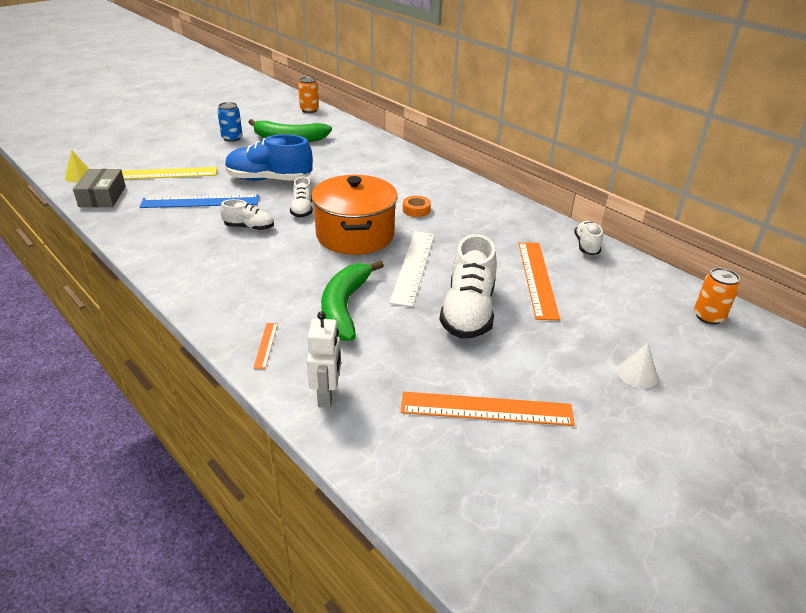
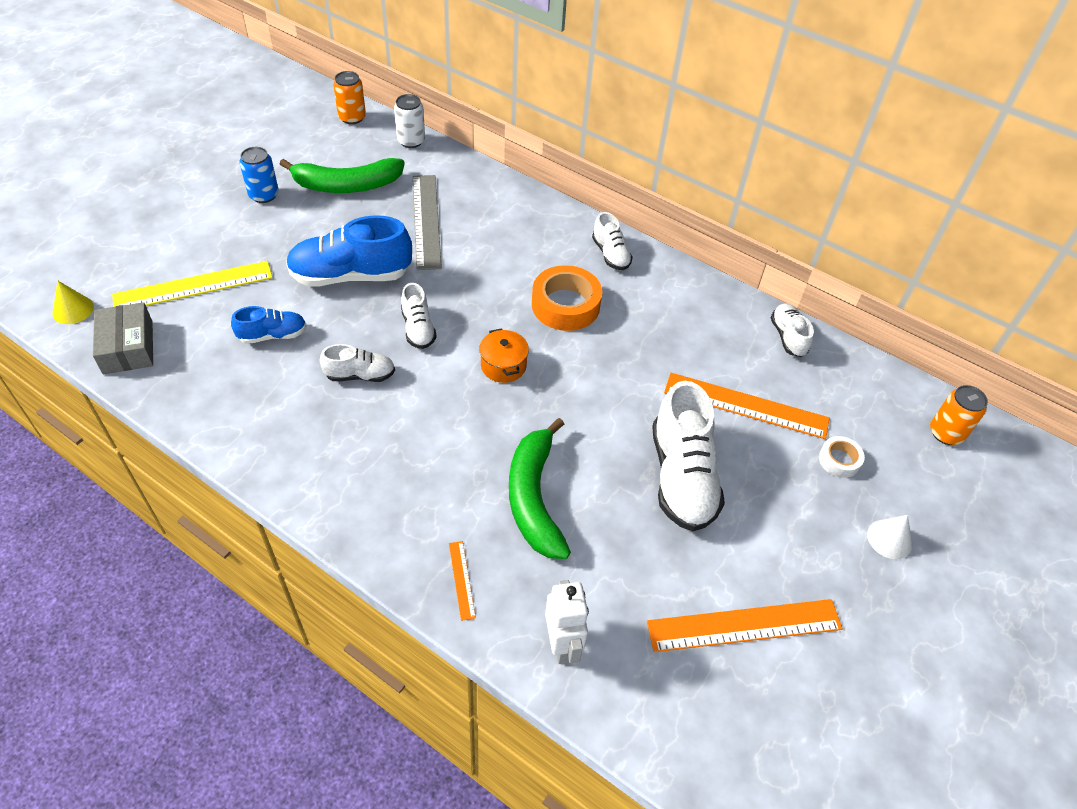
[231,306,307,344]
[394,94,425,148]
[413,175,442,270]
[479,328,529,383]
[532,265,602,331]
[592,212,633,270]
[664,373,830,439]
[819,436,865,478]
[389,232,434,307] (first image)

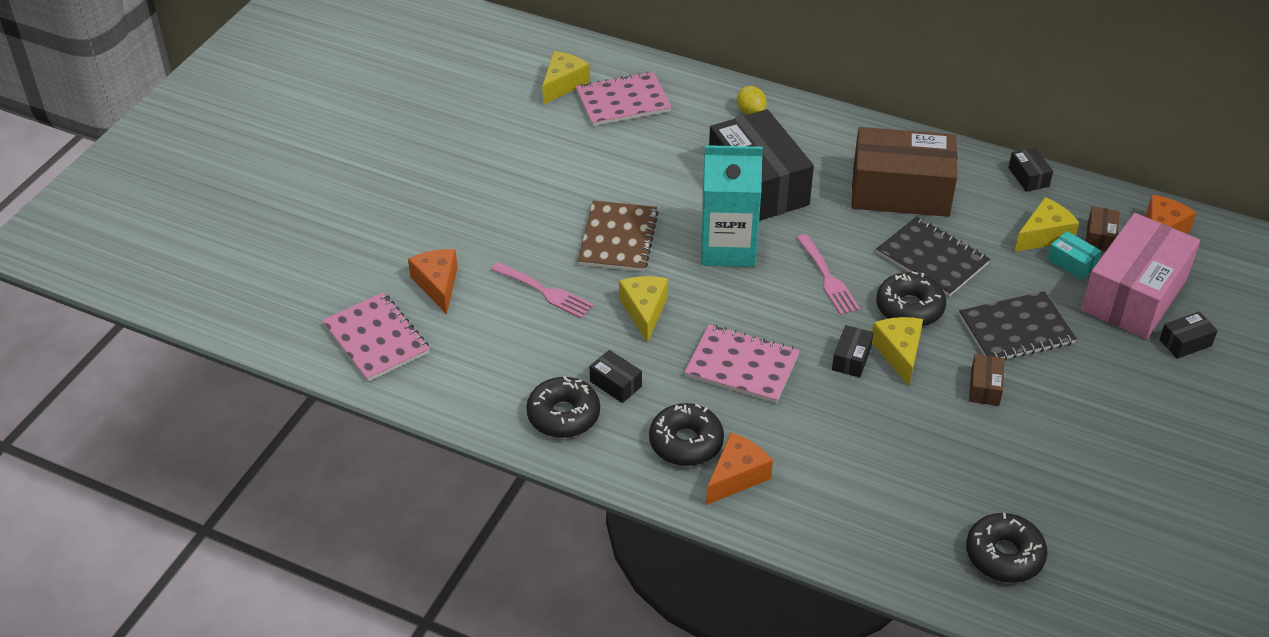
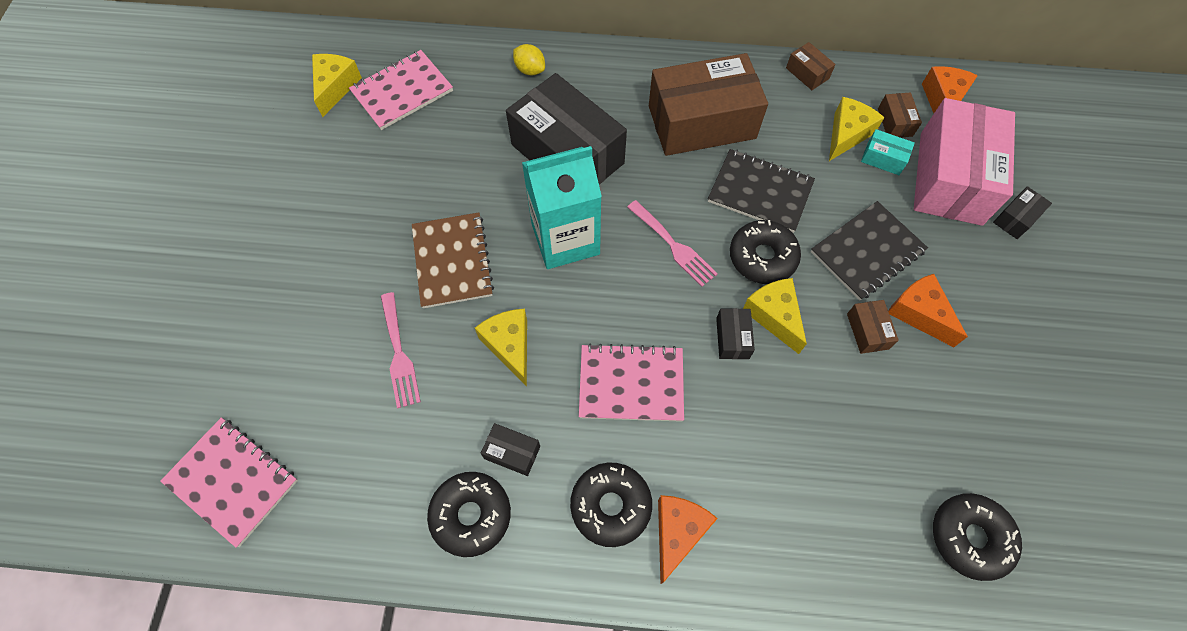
[381,292,421,408]
[786,42,836,90]
[888,274,968,347]

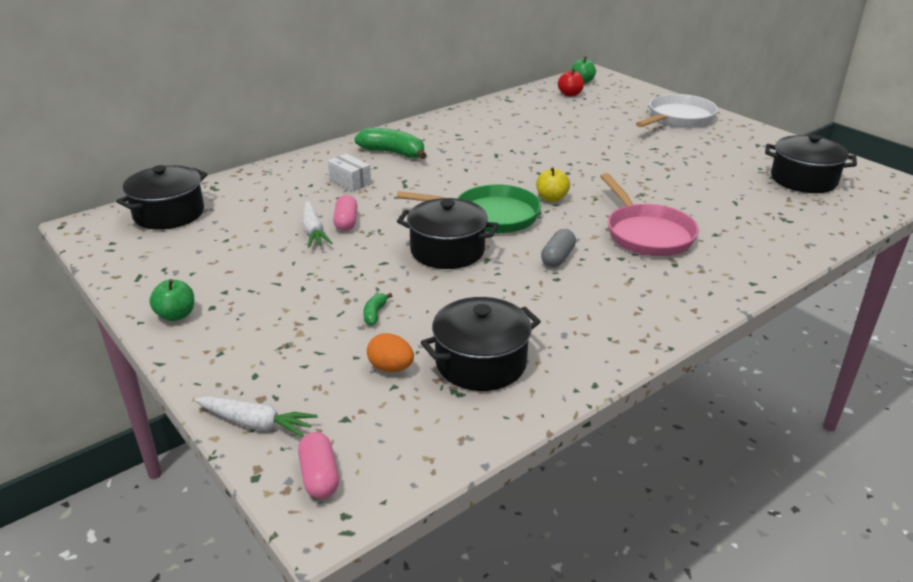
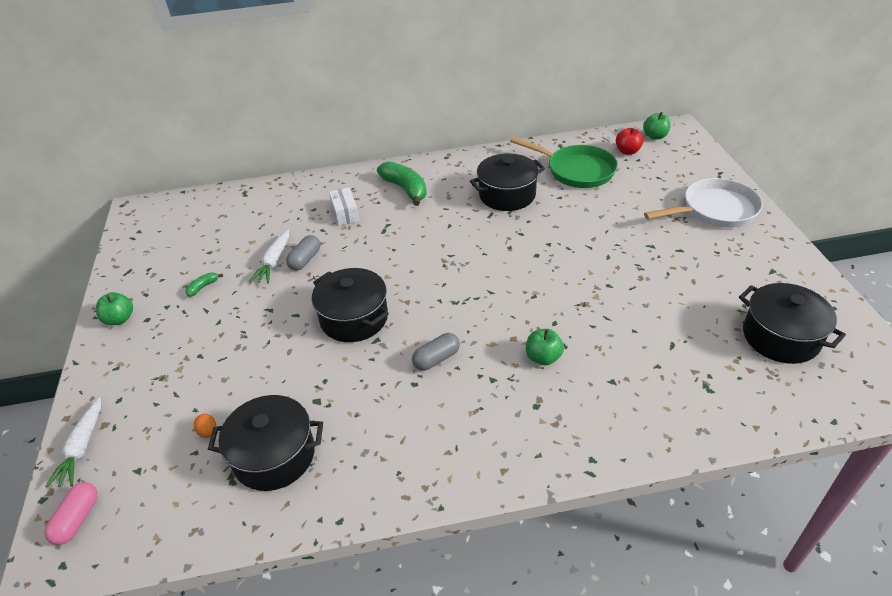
[45,397,101,487]
[186,272,223,297]
[194,414,216,438]
[286,235,320,271]
[470,153,545,211]
[510,137,618,188]
[526,329,564,365]
[536,167,570,202] (first image)

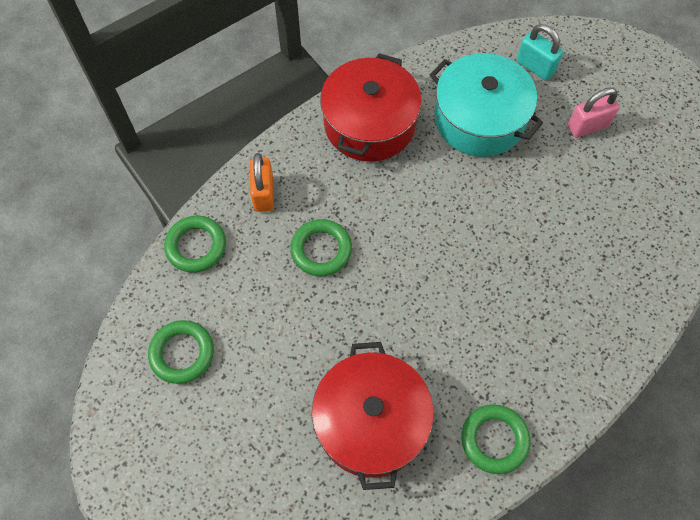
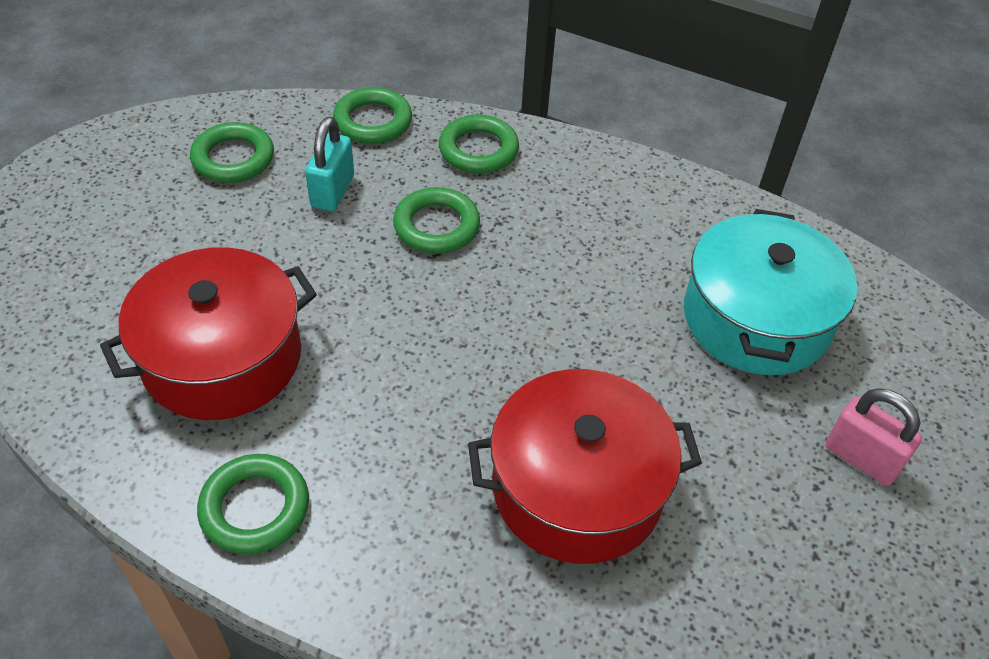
[305,117,354,211]
[439,115,519,174]
[468,369,702,564]

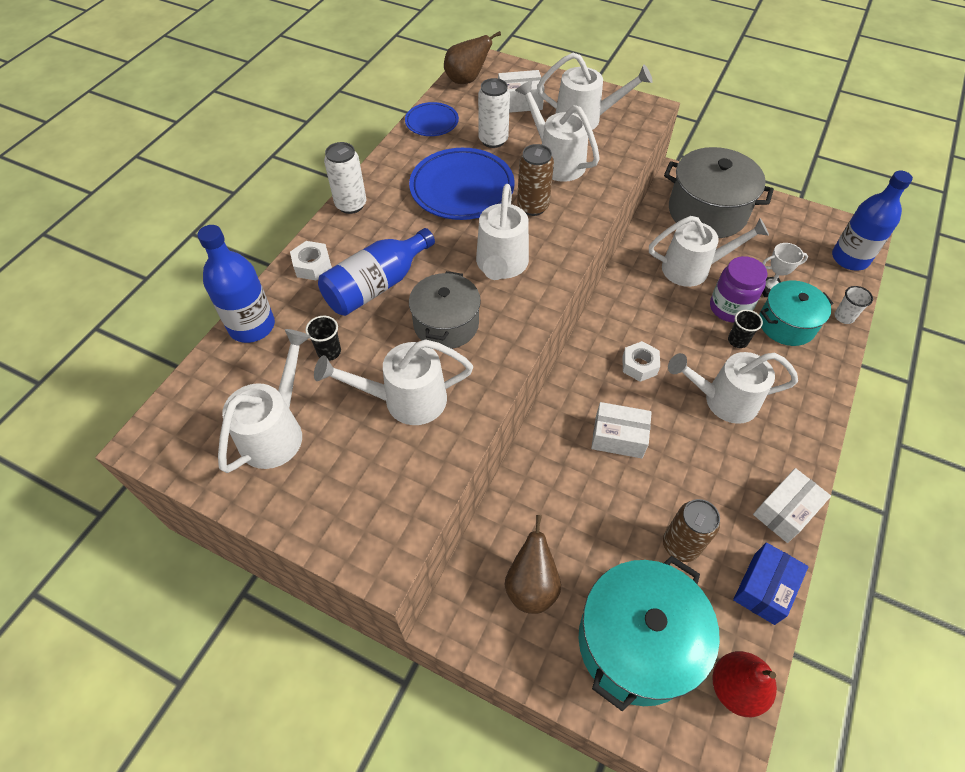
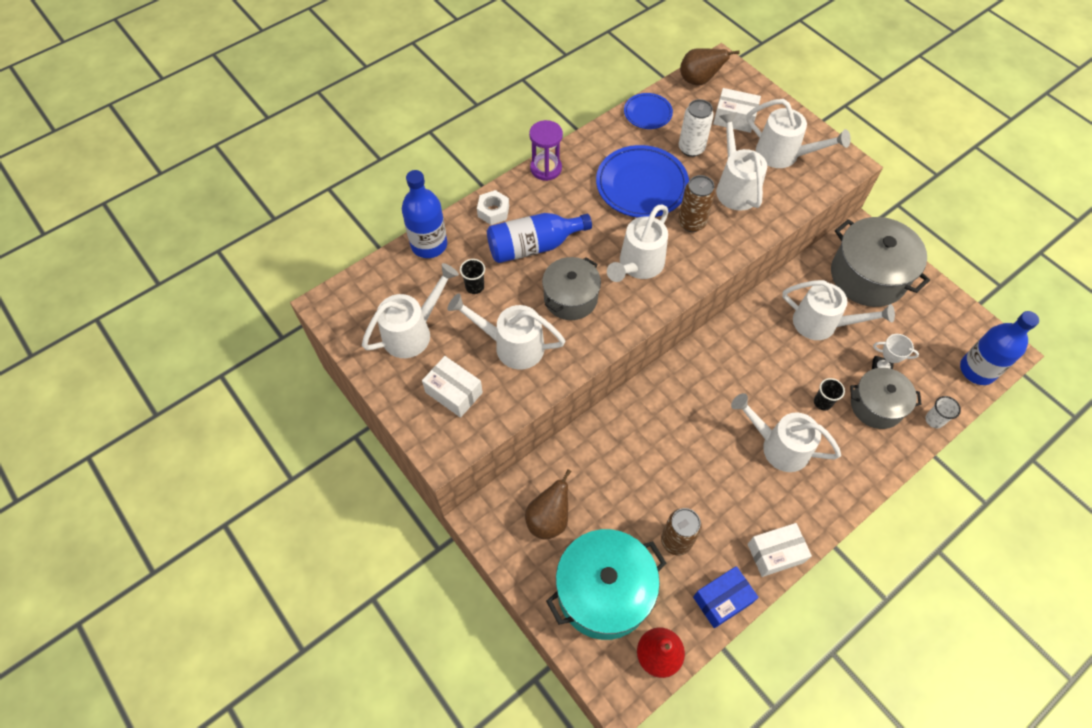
[422,356,483,418]
[529,120,563,181]
[850,368,922,429]
[623,341,660,382] (first image)
[710,256,768,323] (first image)

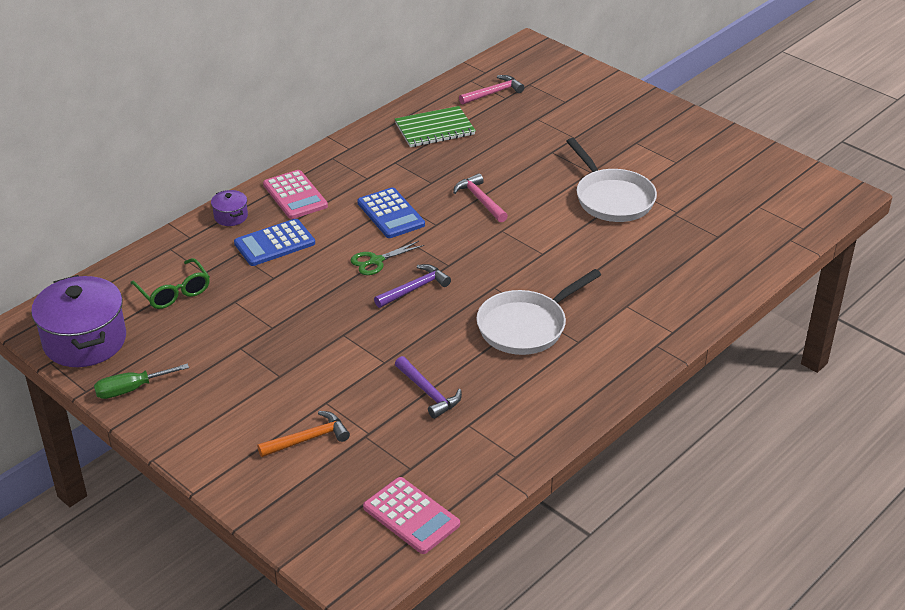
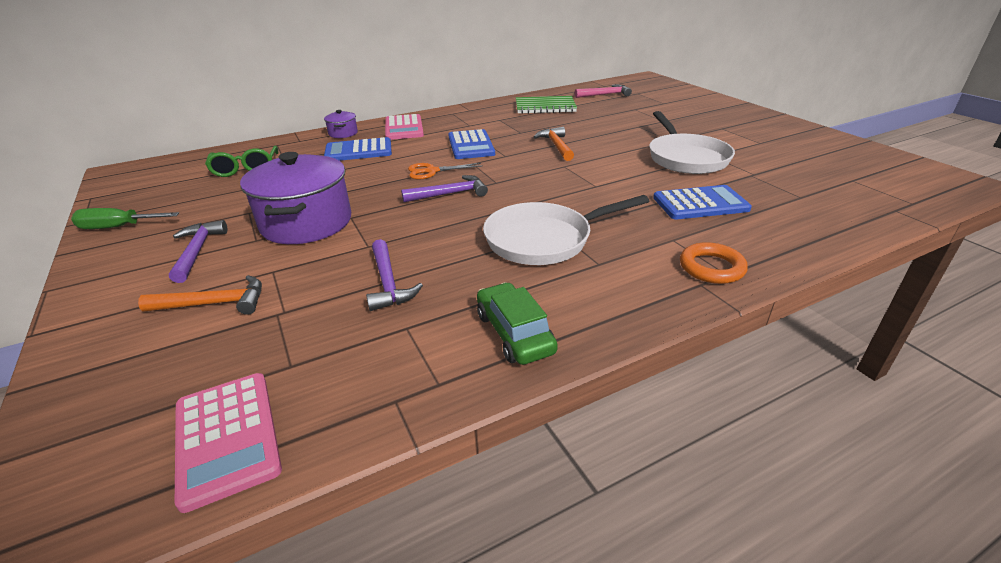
[169,220,227,283]
[240,152,351,244]
[408,163,483,179]
[477,282,558,365]
[534,127,574,161]
[653,185,752,220]
[680,242,748,284]

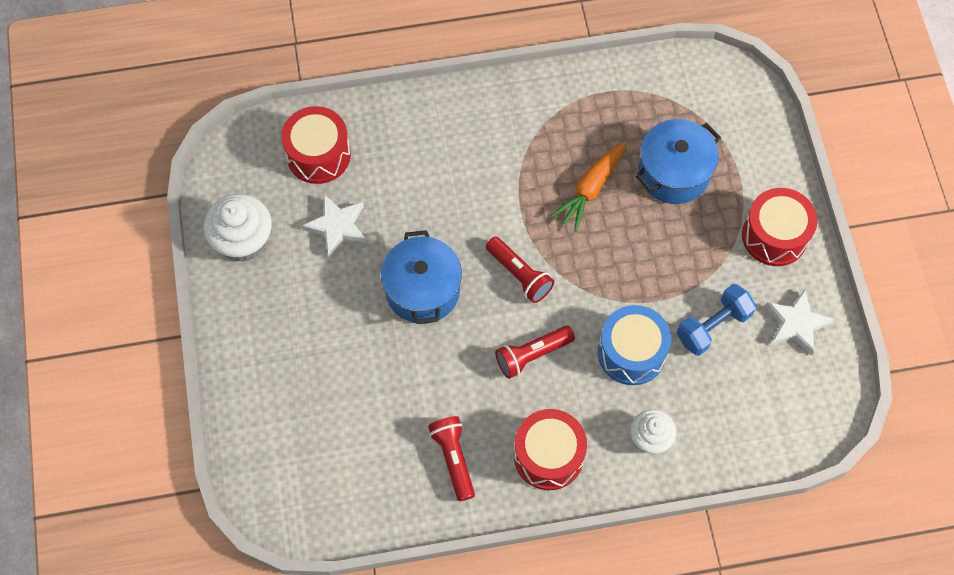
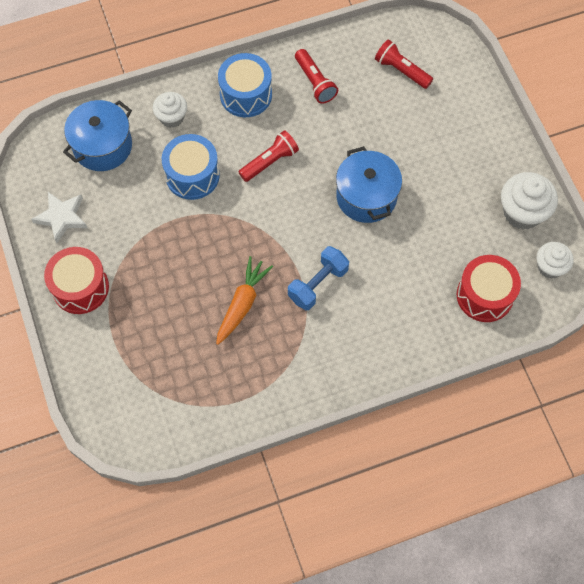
[63,100,132,171]
[218,53,272,117]
[288,246,349,310]
[375,39,433,89]
[536,242,574,279]
[302,194,367,257] (first image)

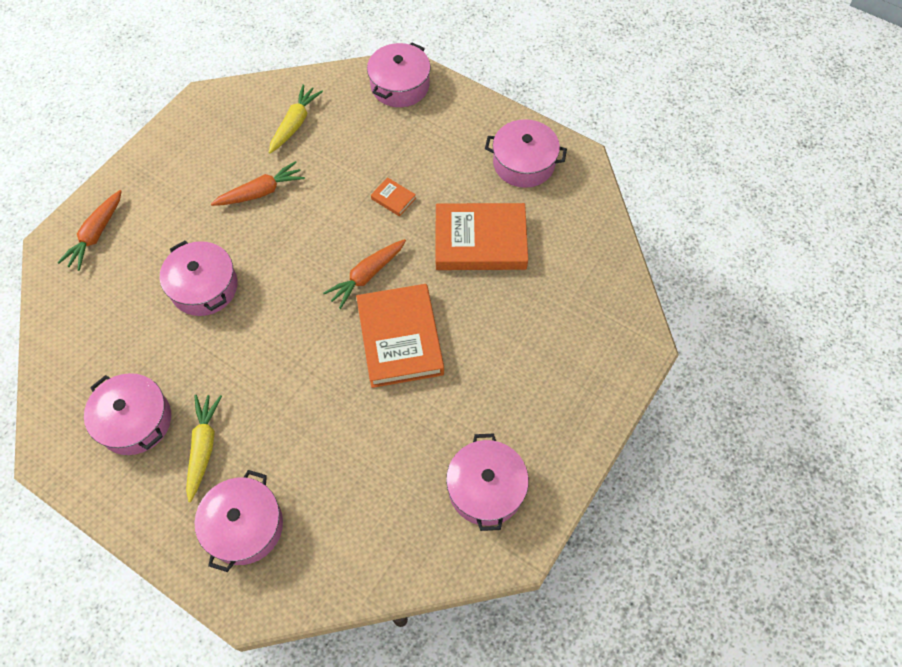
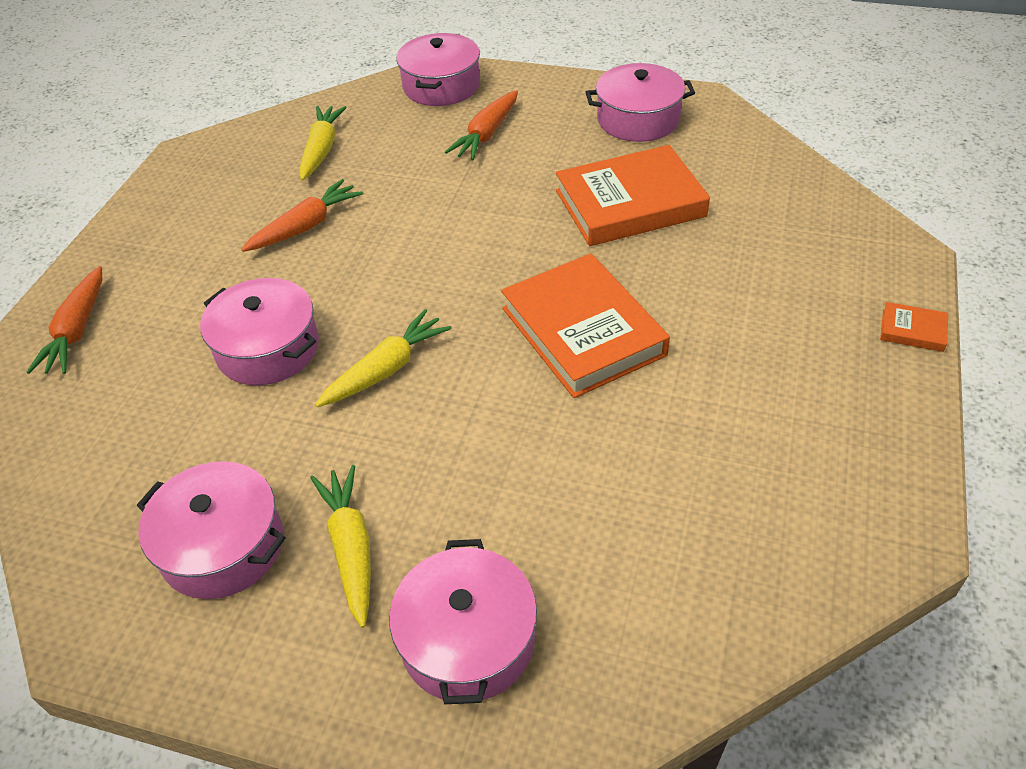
[315,309,452,407]
[445,90,518,161]
[880,302,948,352]
[446,434,529,531] (first image)

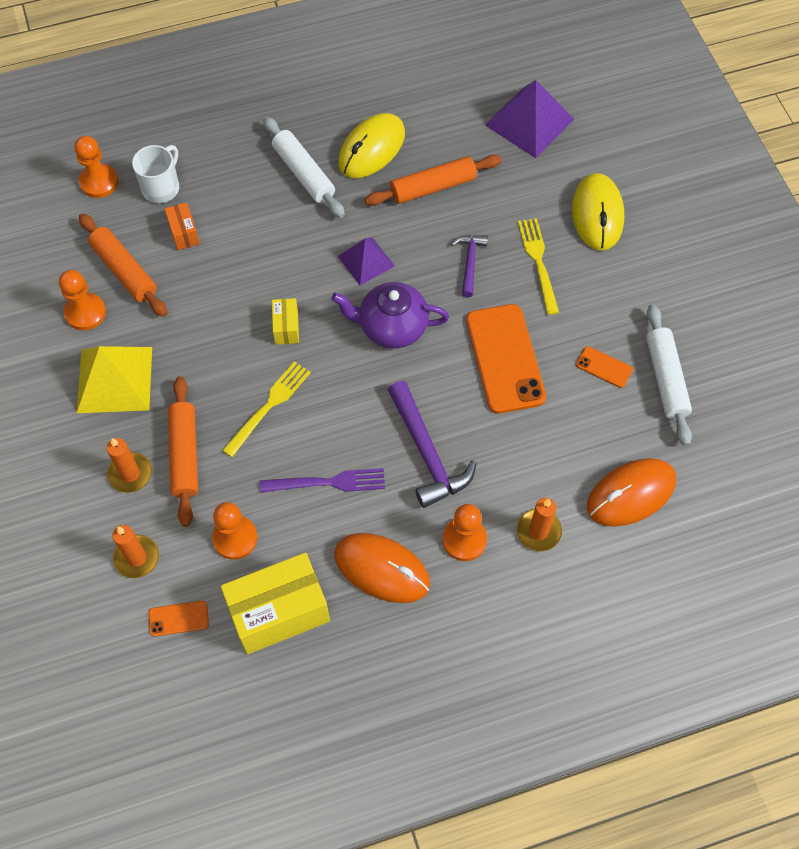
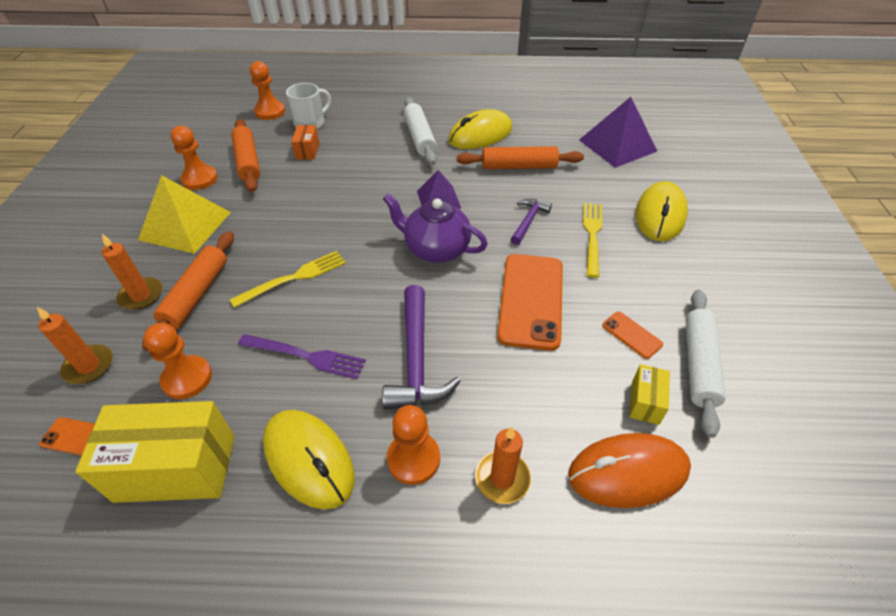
[263,410,355,510]
[629,364,670,425]

